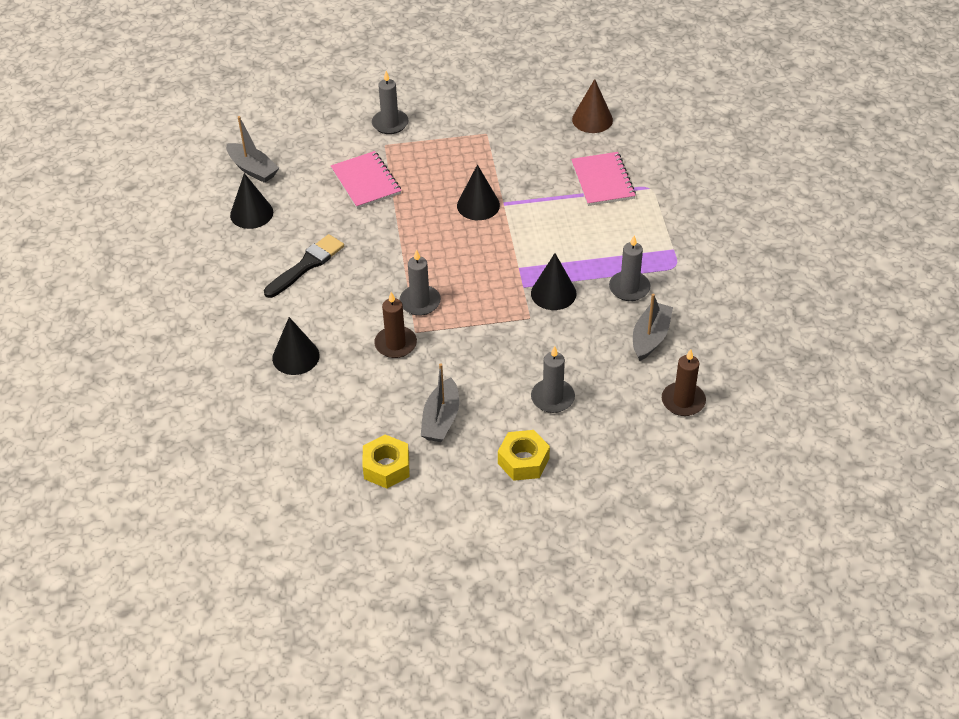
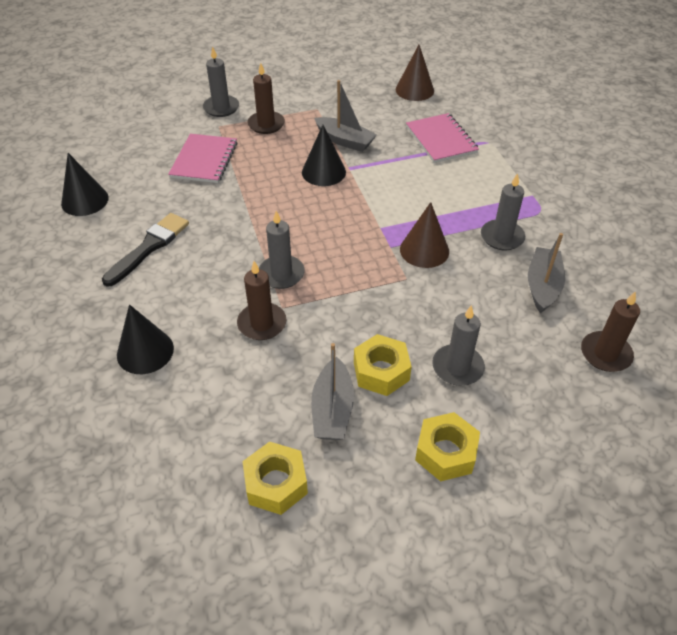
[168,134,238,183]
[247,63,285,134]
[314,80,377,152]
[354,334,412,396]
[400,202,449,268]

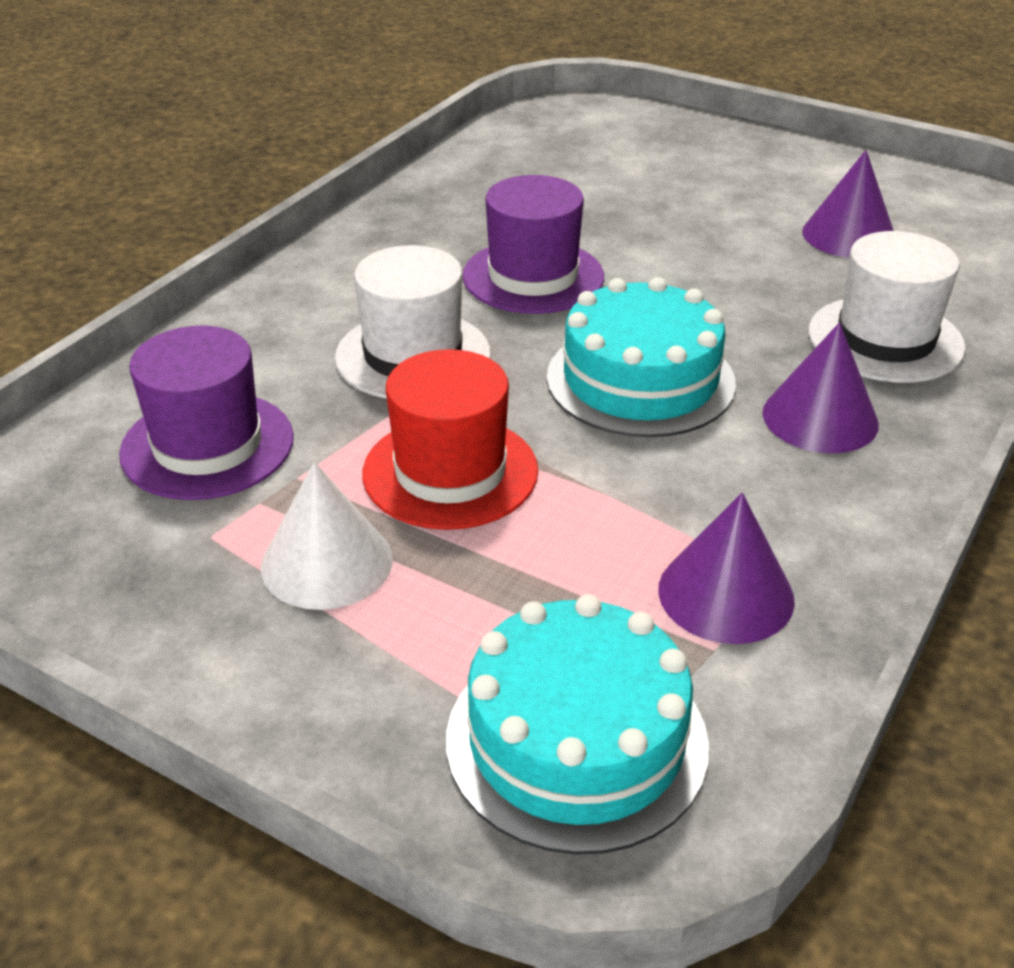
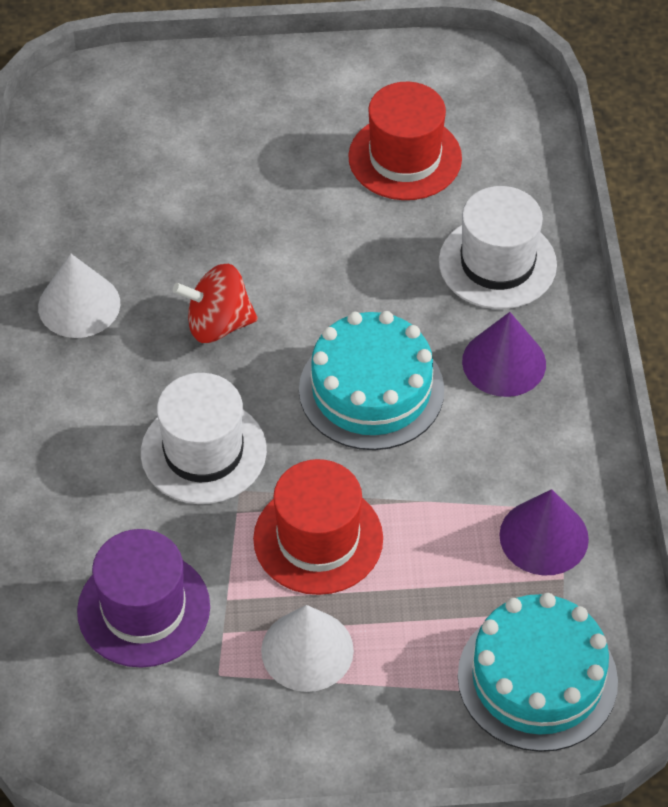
[38,254,120,338]
[173,264,258,343]
[348,82,462,200]

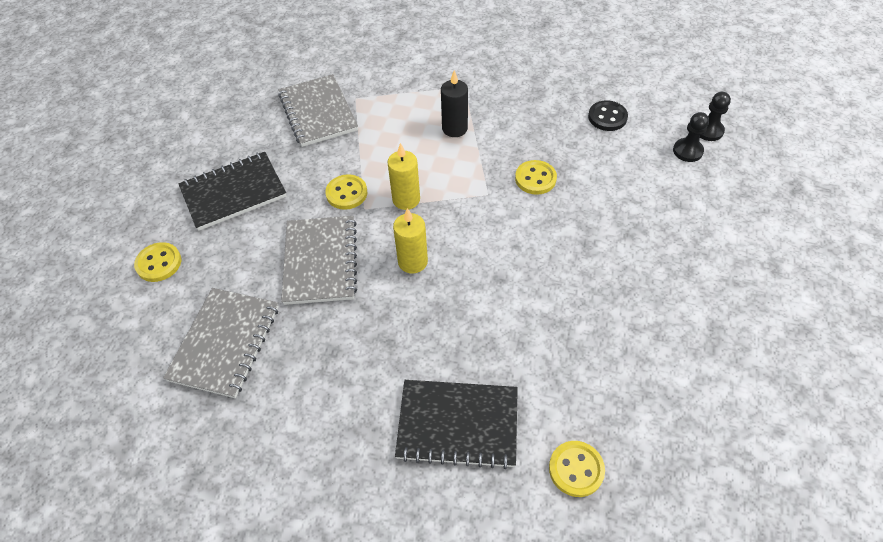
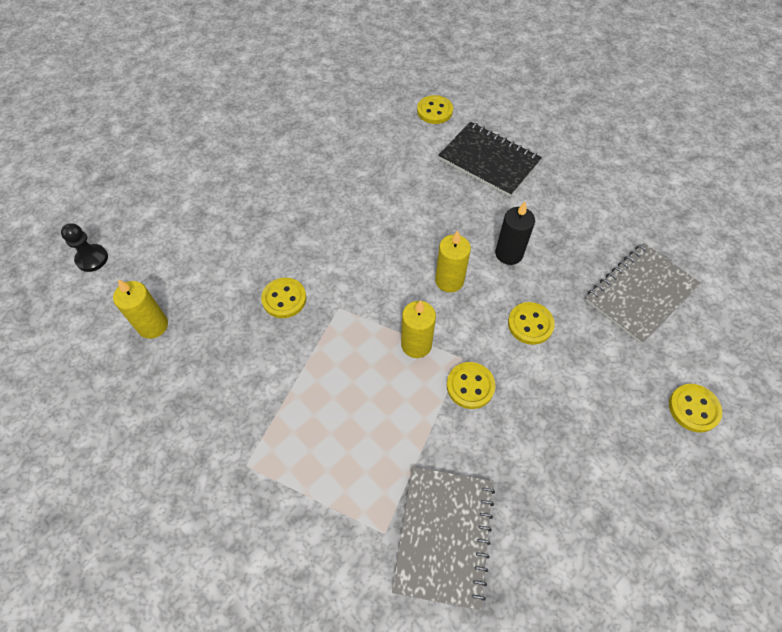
[113,279,168,339]
[495,202,535,265]
[508,302,555,345]
[178,152,287,231] (first image)
[673,112,709,162] (first image)

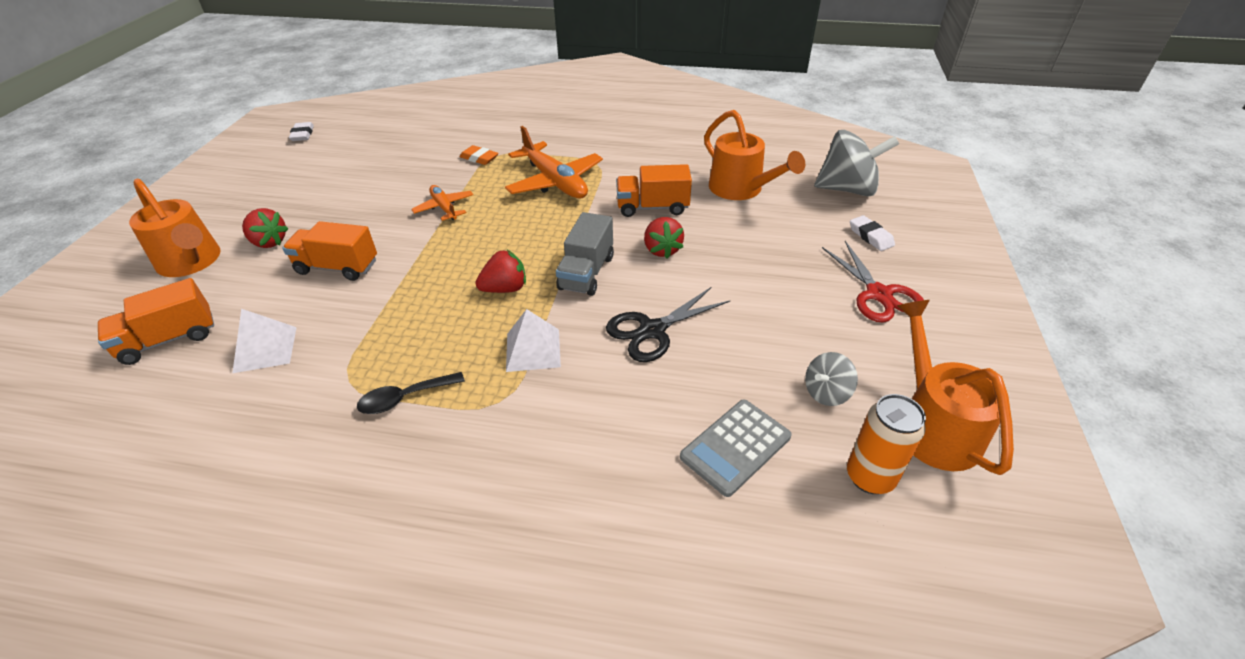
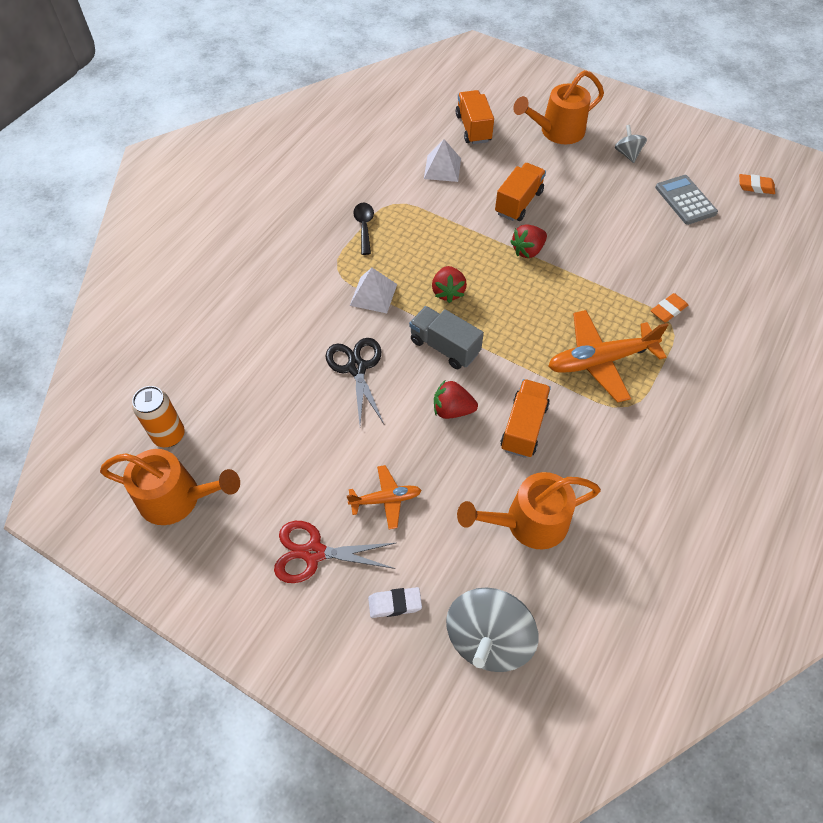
[347,465,421,529]
[510,224,547,258]
[615,125,647,163]
[655,175,718,225]
[739,174,775,194]

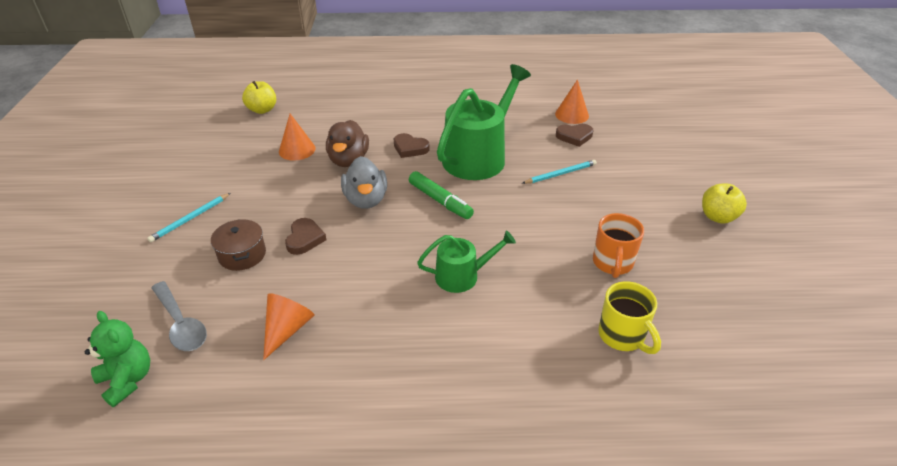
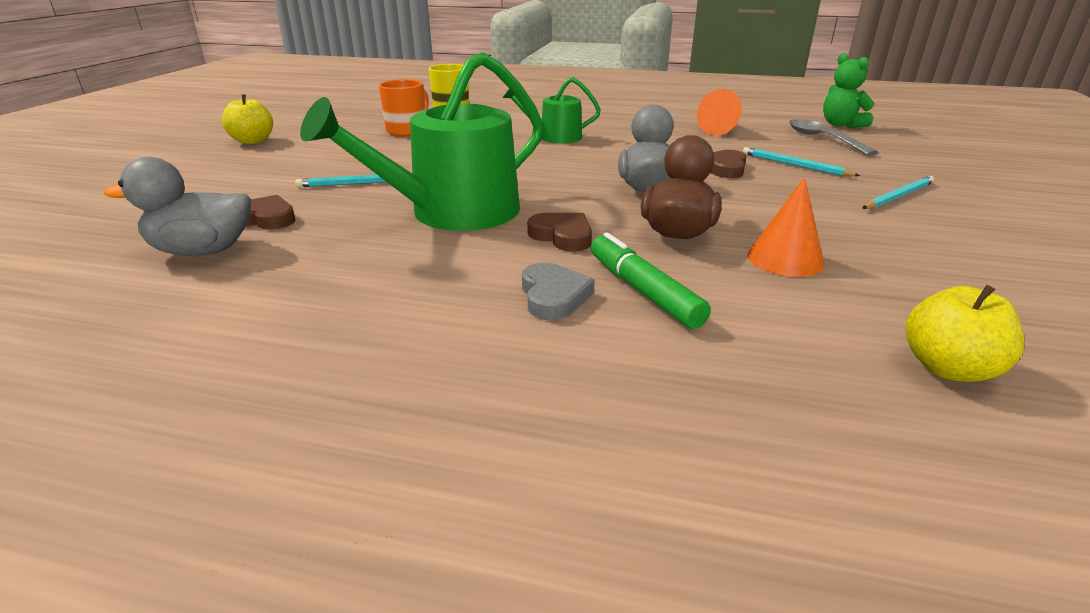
[103,157,251,256]
[522,262,595,320]
[591,232,711,329]
[743,147,860,176]

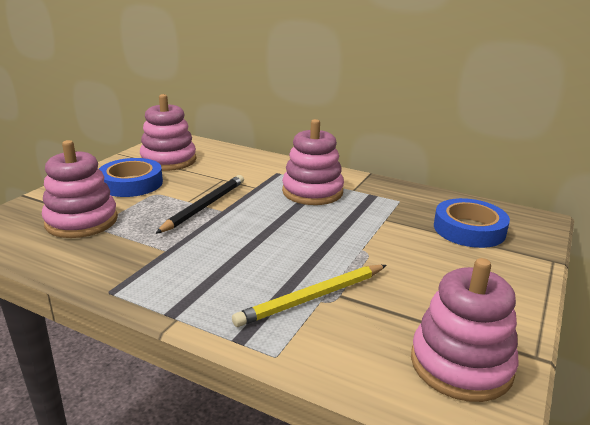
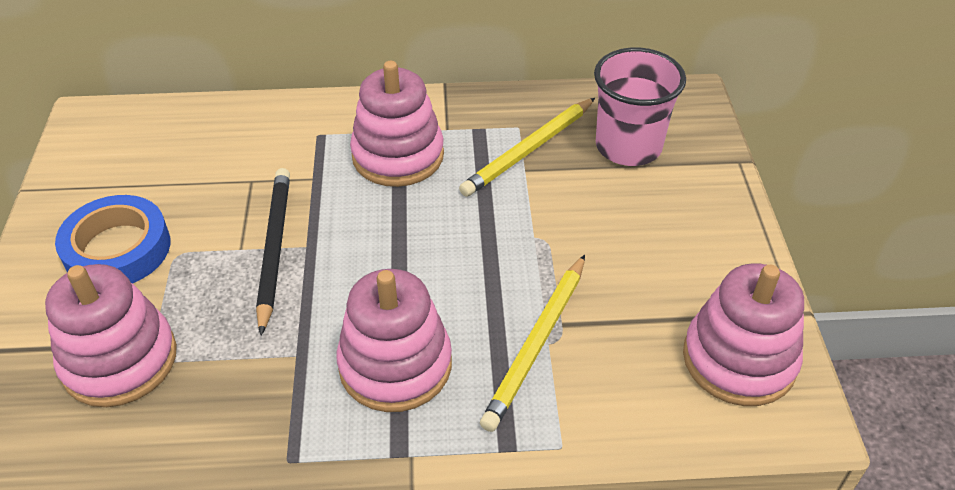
[336,269,452,412]
[459,98,595,197]
[594,48,686,166]

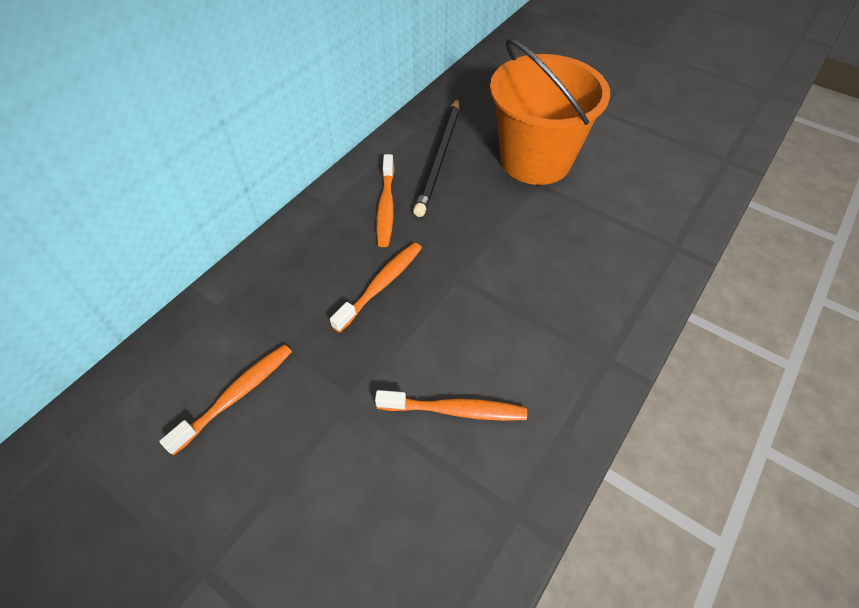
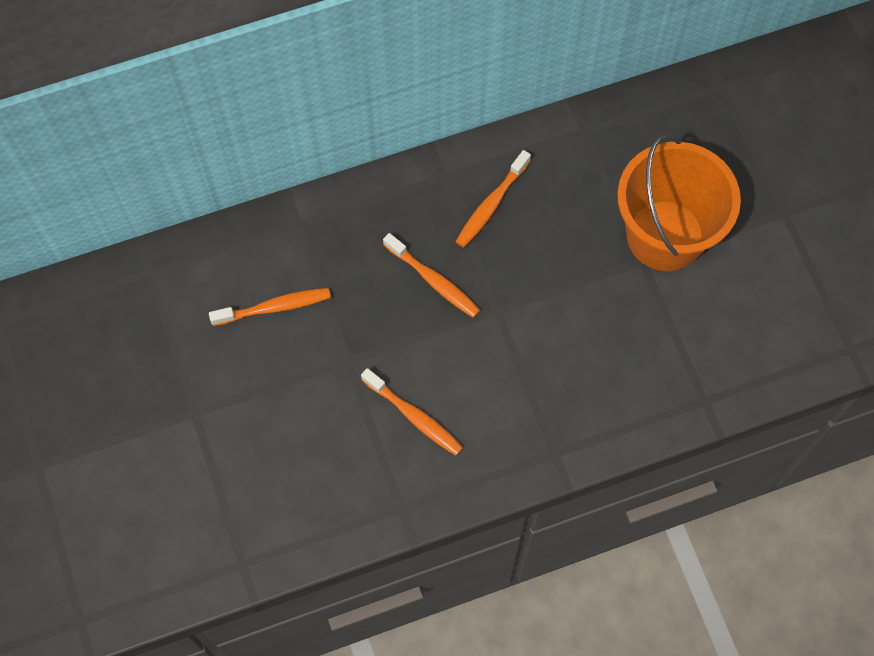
[383,233,480,318]
[413,98,459,217] (first image)

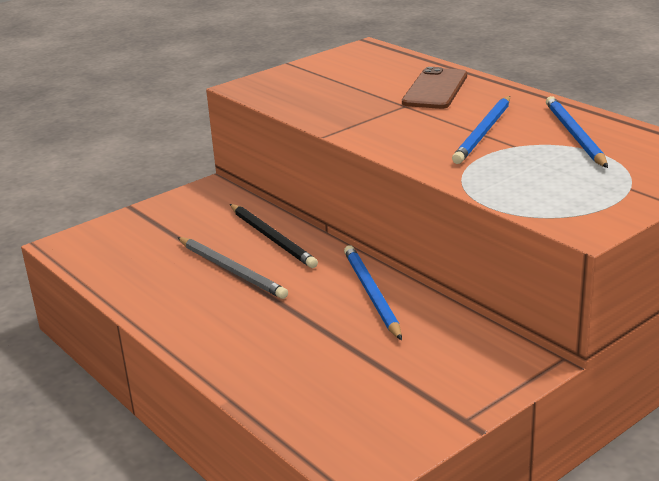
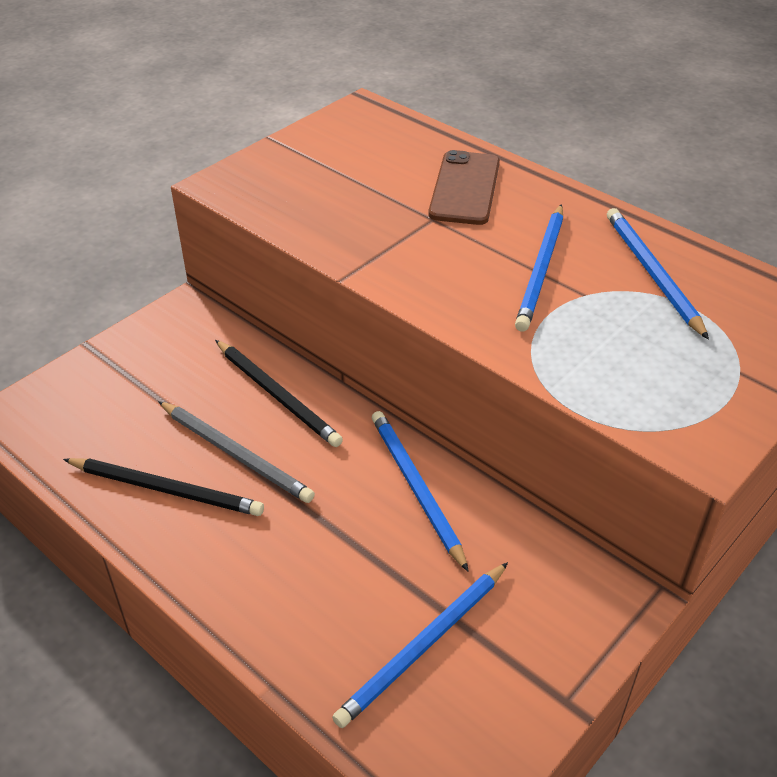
[63,458,264,516]
[332,562,508,728]

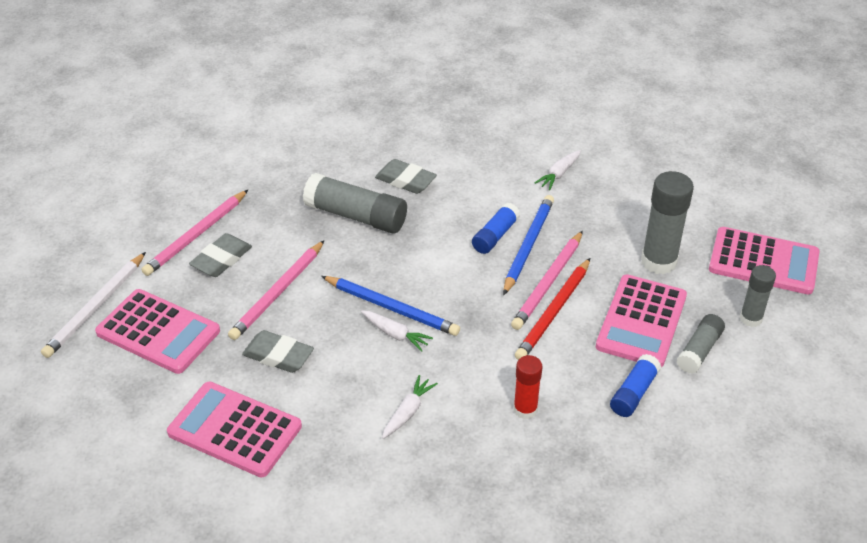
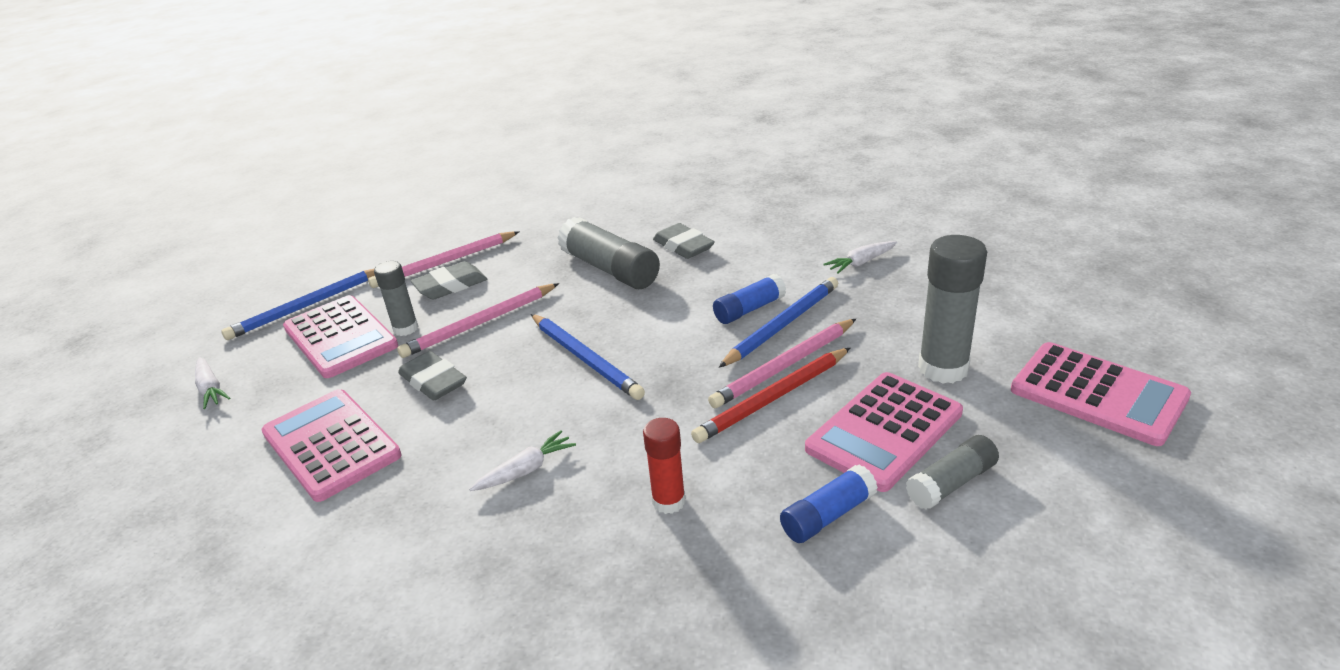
[195,357,230,409]
[221,269,375,340]
[374,261,419,336]

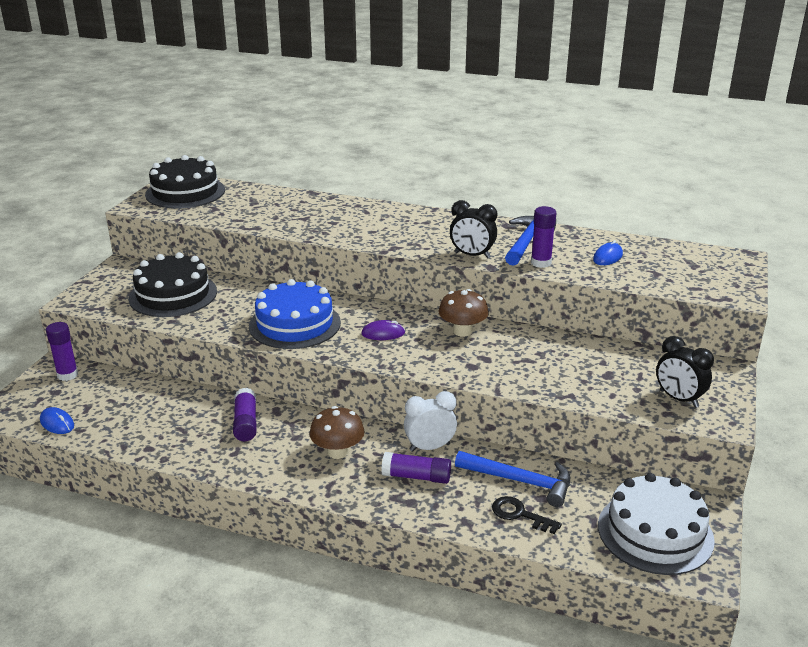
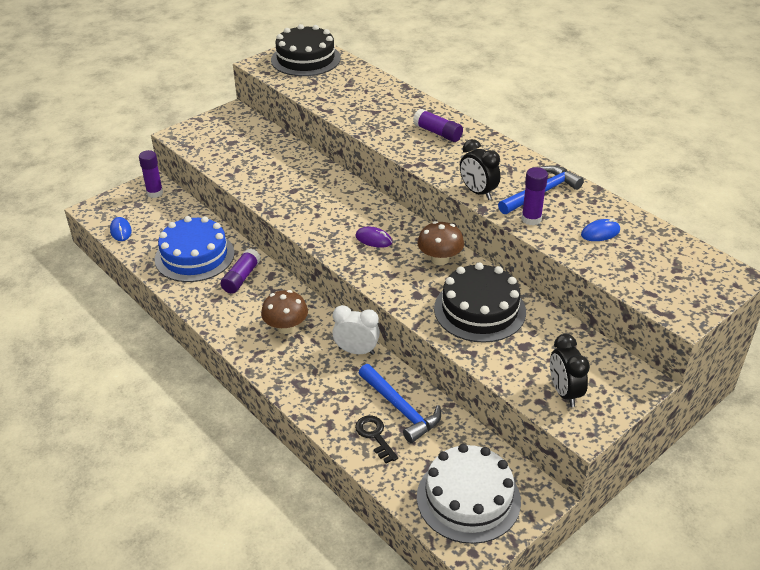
[155,216,235,282]
[413,109,463,142]
[434,262,526,343]

